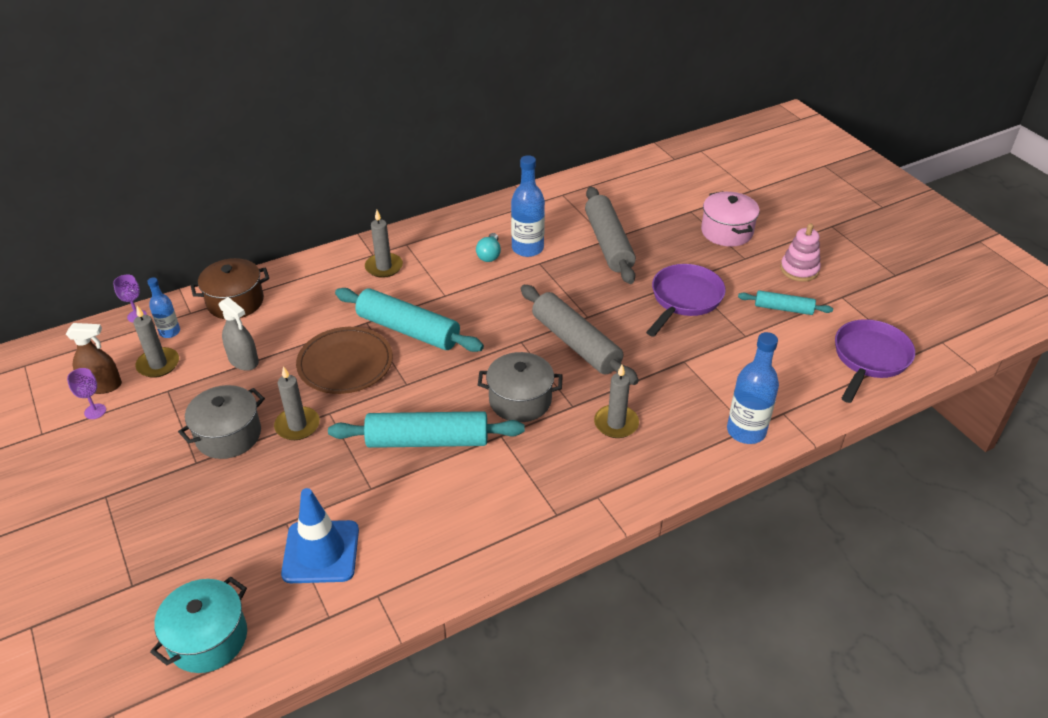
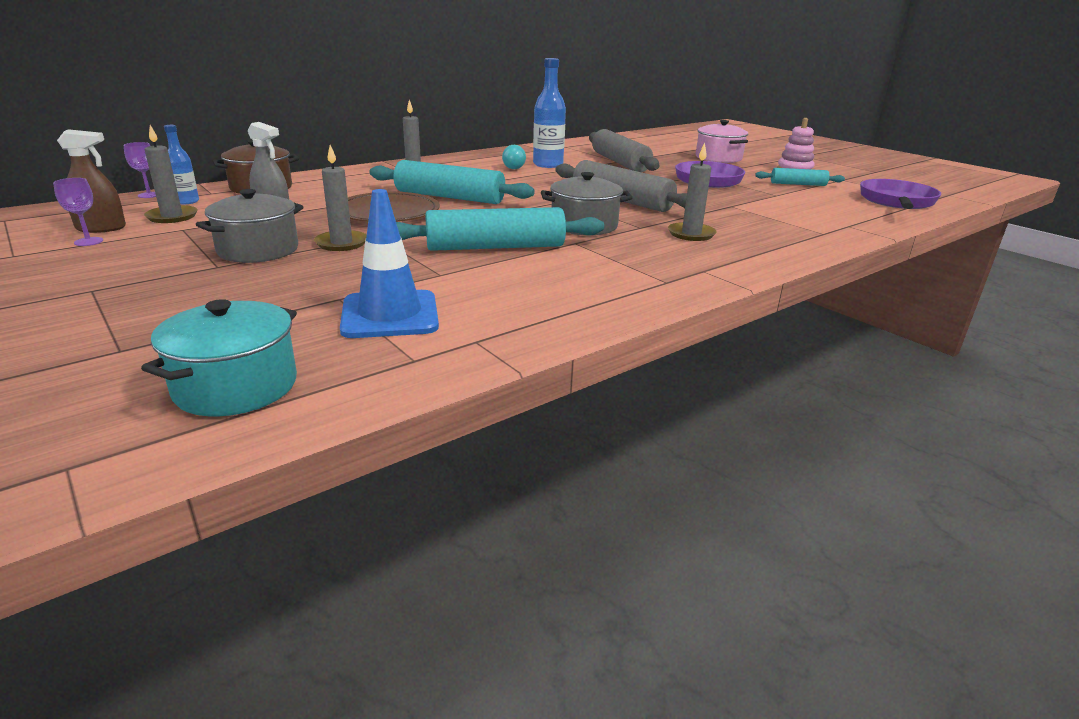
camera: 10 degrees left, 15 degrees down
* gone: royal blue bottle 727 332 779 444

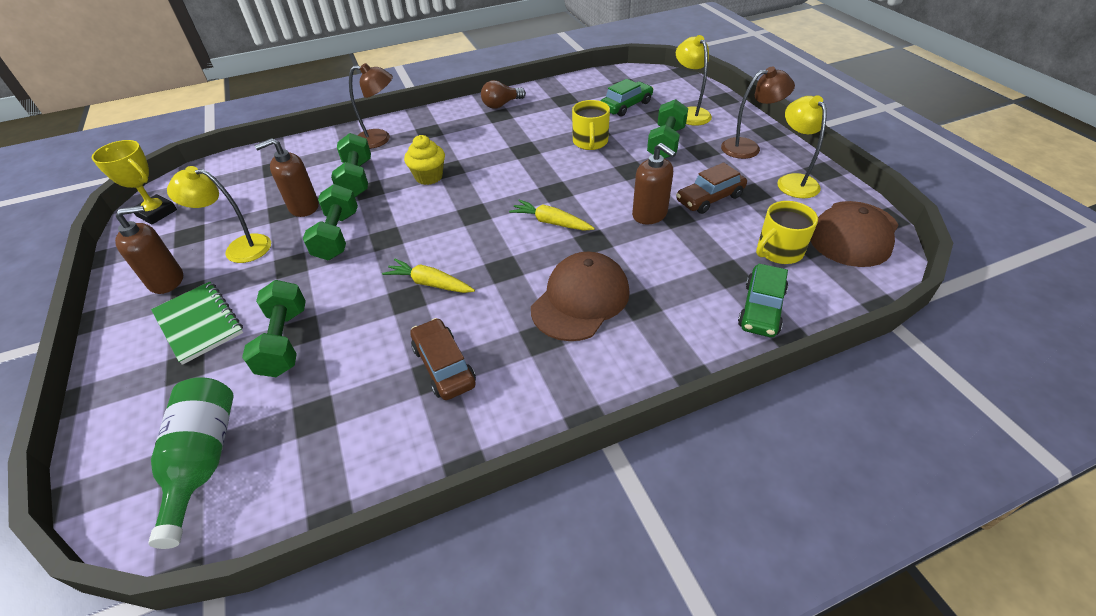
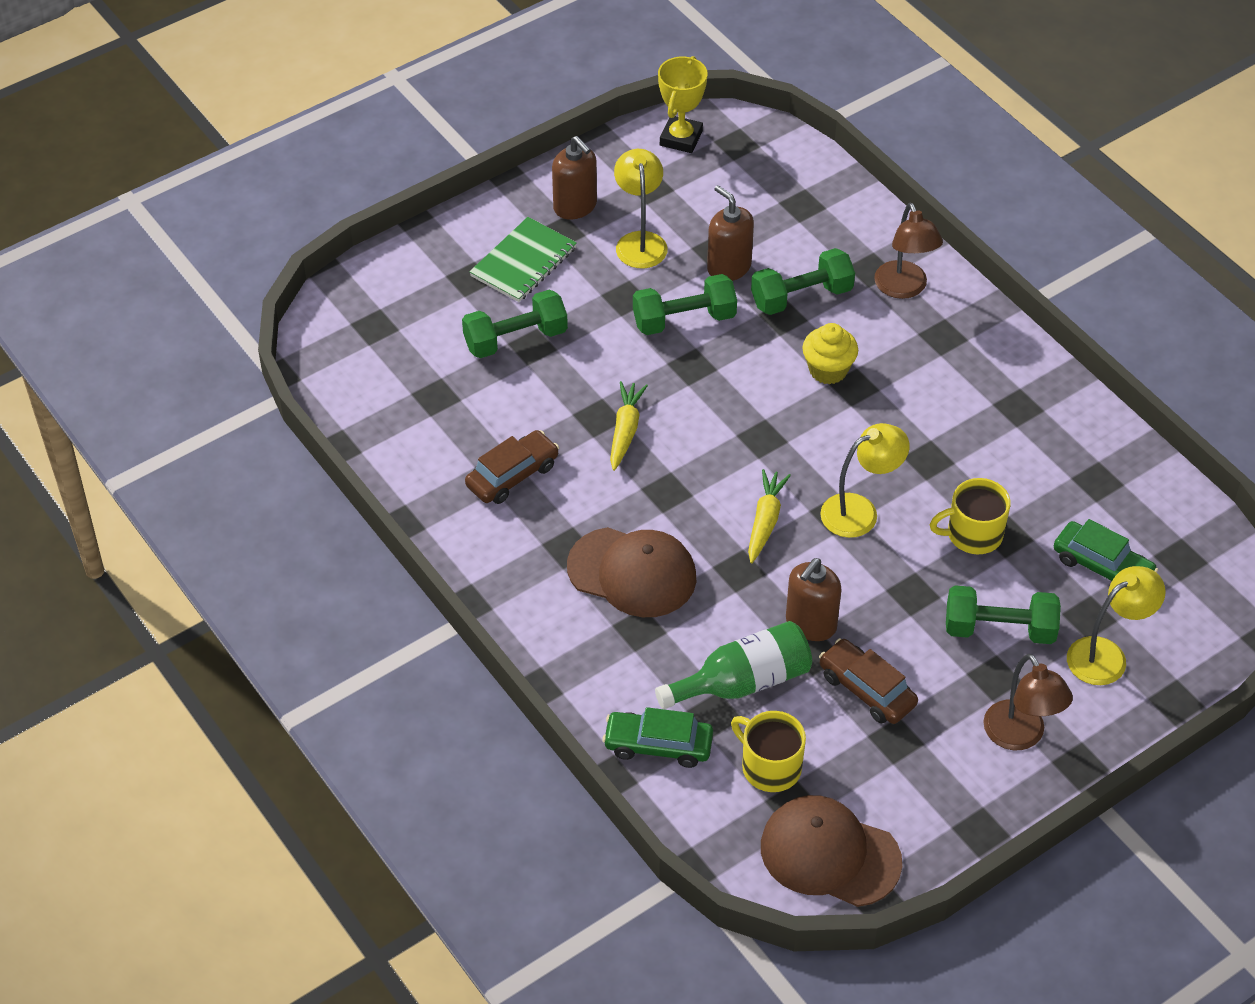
camera: 75 degrees right, 5 degrees up
* gone: russet light bulb 481 80 526 109
* shifted: bright yellow desk lamp 777 95 827 198 to 820 423 909 538
* shifted: leaf-green bottle 148 377 234 549 to 655 621 812 709

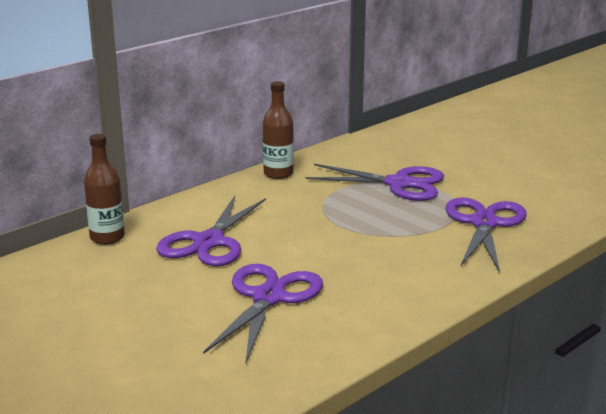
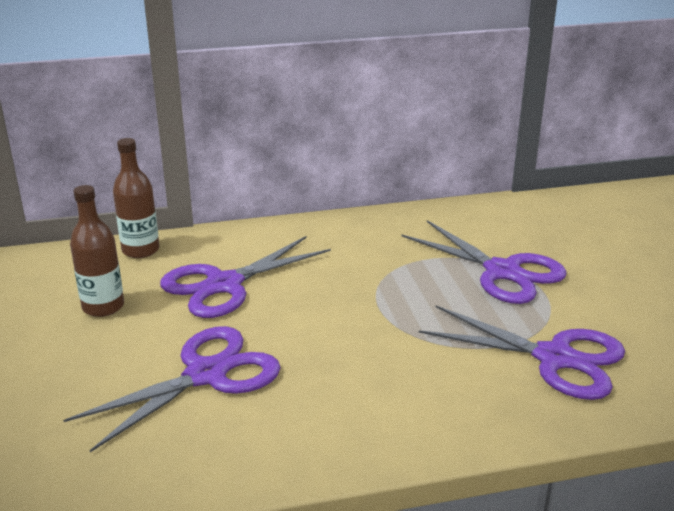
camera: 30 degrees right, 5 degrees up
* shifted: russet bottle 263 81 294 179 to 70 185 124 317
* rotated: purple pair of scissors 445 197 527 273 = 419 306 625 400 75 degrees clockwise

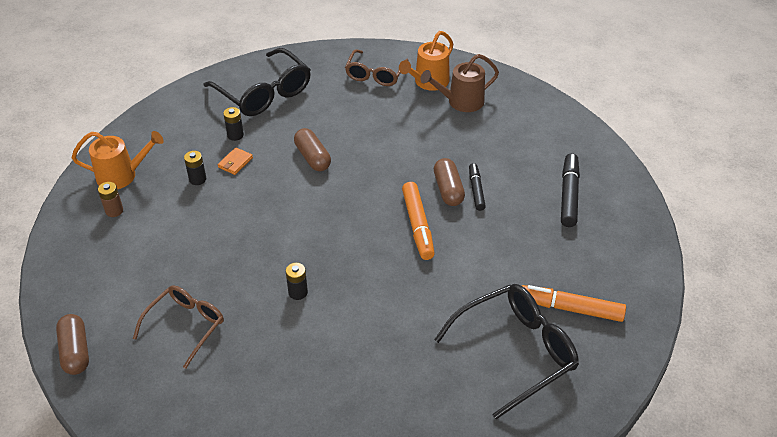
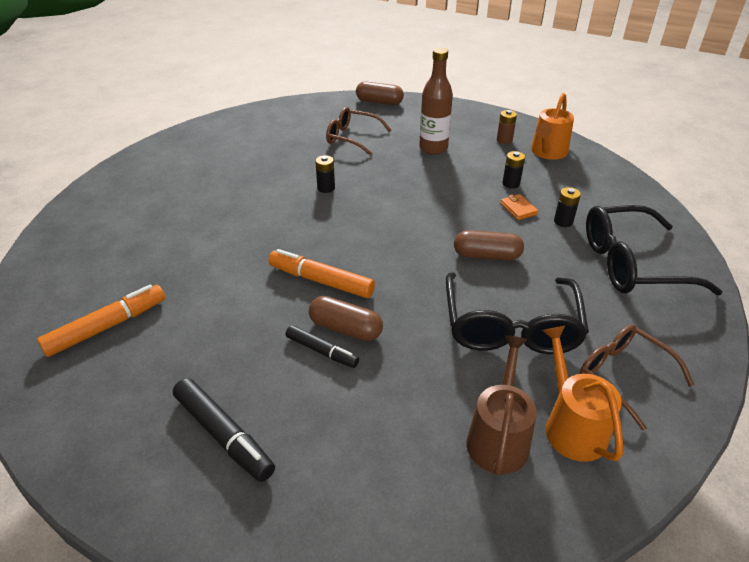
camera: 125 degrees right, 5 degrees down
* shifted: jet-black eyeglasses 434 284 579 419 to 446 272 589 354
* rotated: russet eyeglasses 133 285 224 369 = 326 107 391 156 135 degrees clockwise
* new: russet bottle 419 48 453 155

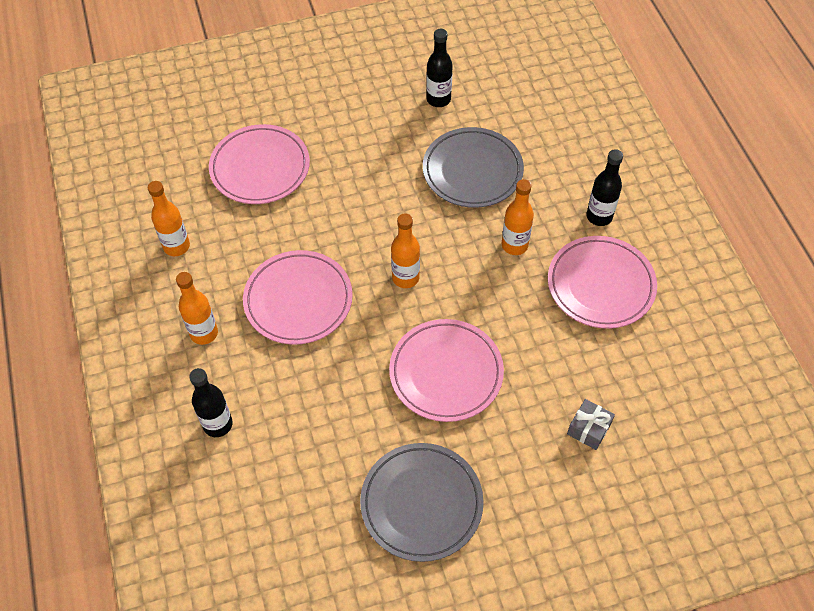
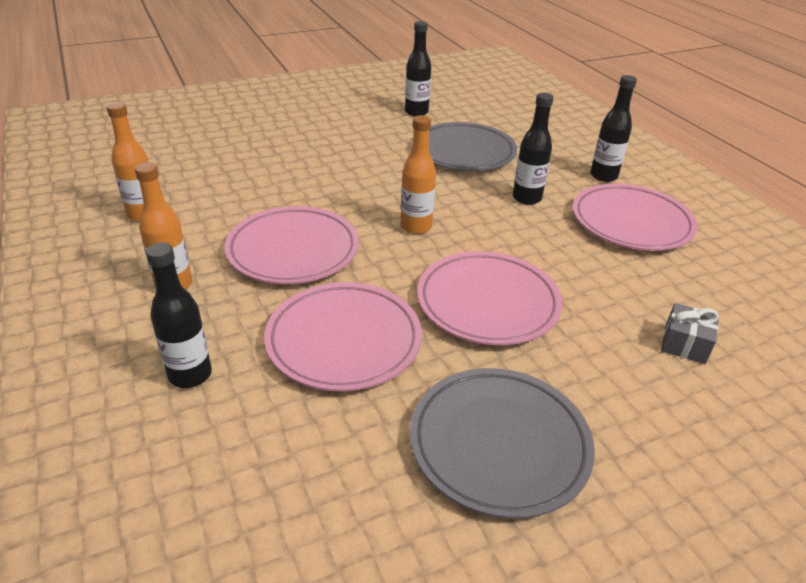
camera: 10 degrees left, 20 degrees down
* shifted: pink flat dish 209 124 310 204 to 264 282 422 391
* repainted: orange-coloured bottle 502 179 534 255 to jet-black bottle 513 93 554 205

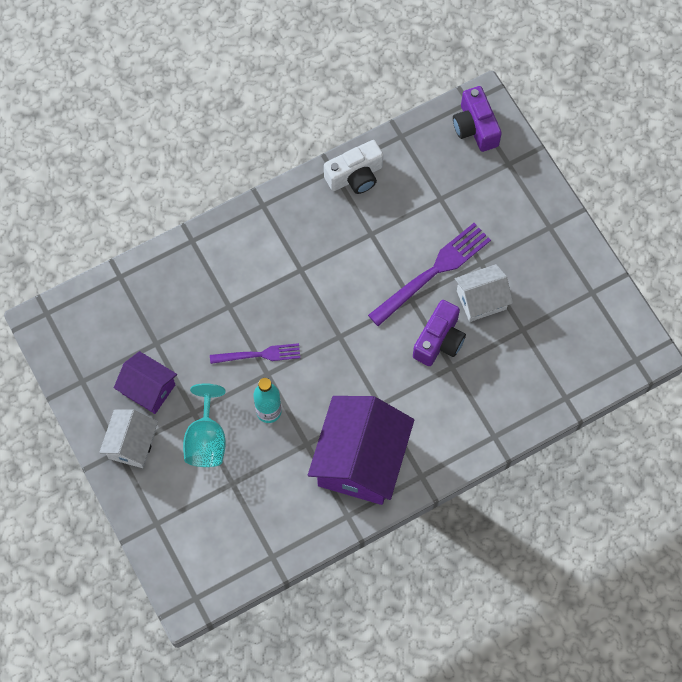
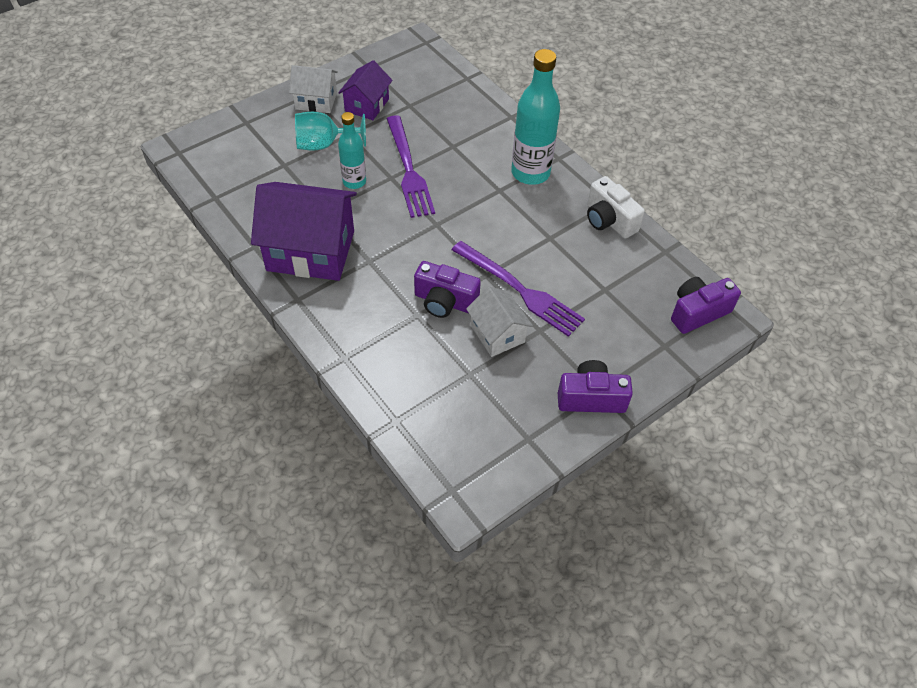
camera: 80 degrees right, 15 degrees down
* scaled: purple fork 210 343 300 364 = 387 115 435 218 x1.67
* new: teal bottle 511 49 560 185
* new: purple camera 558 360 633 413

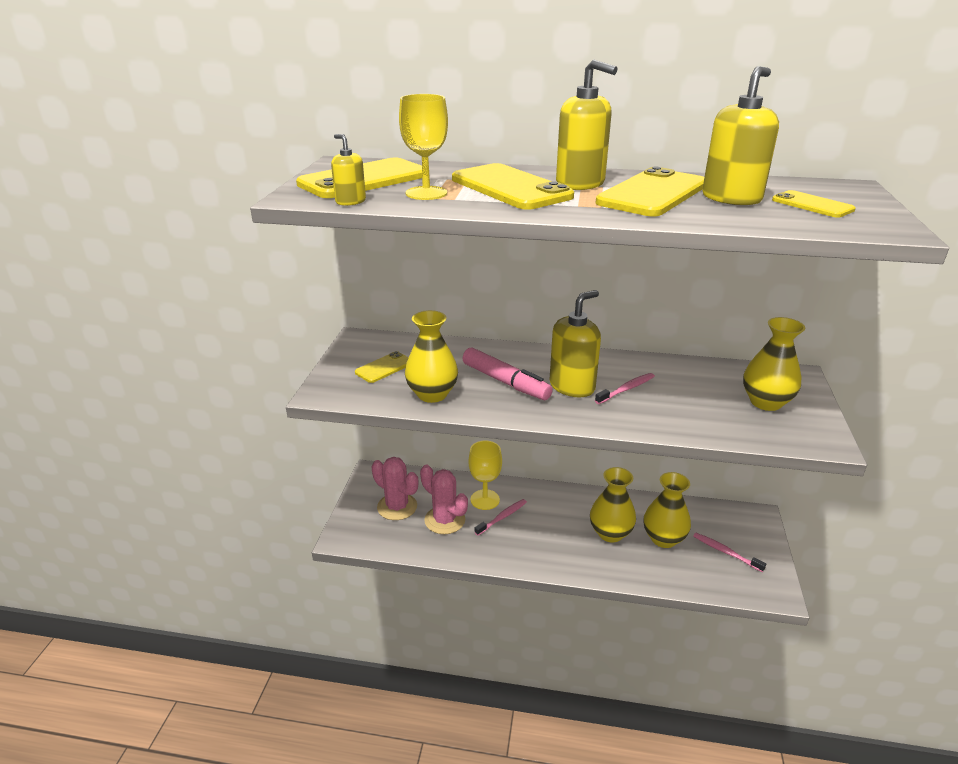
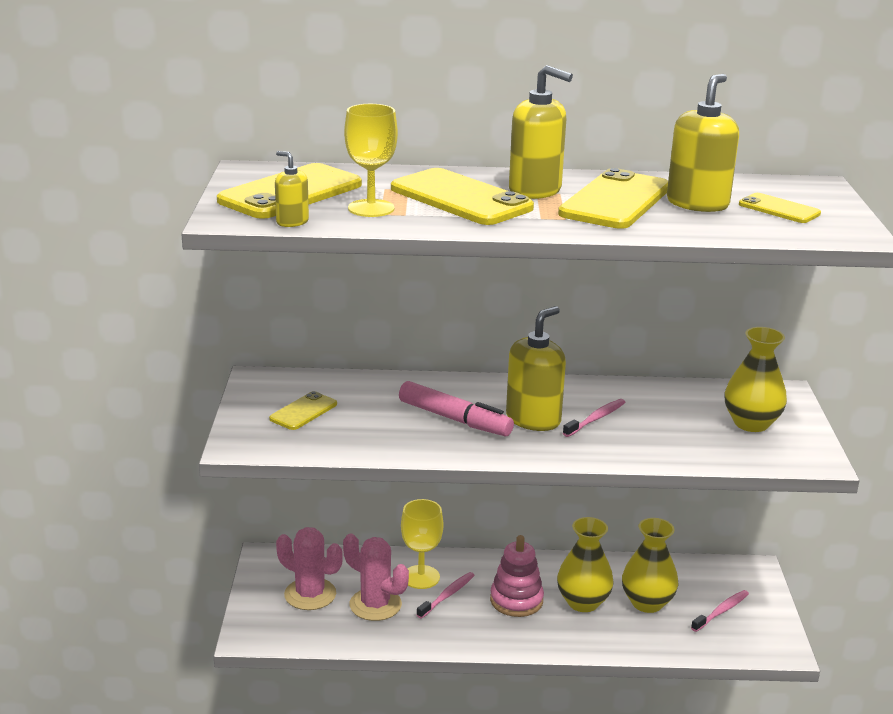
camera: 10 degrees left, 5 degrees down
* gone: bright yellow tall vase 405 310 458 403
* rotated: pink dental brush 693 533 766 572 = 691 590 749 632 105 degrees clockwise
* new: pink ring stacker 490 535 544 617

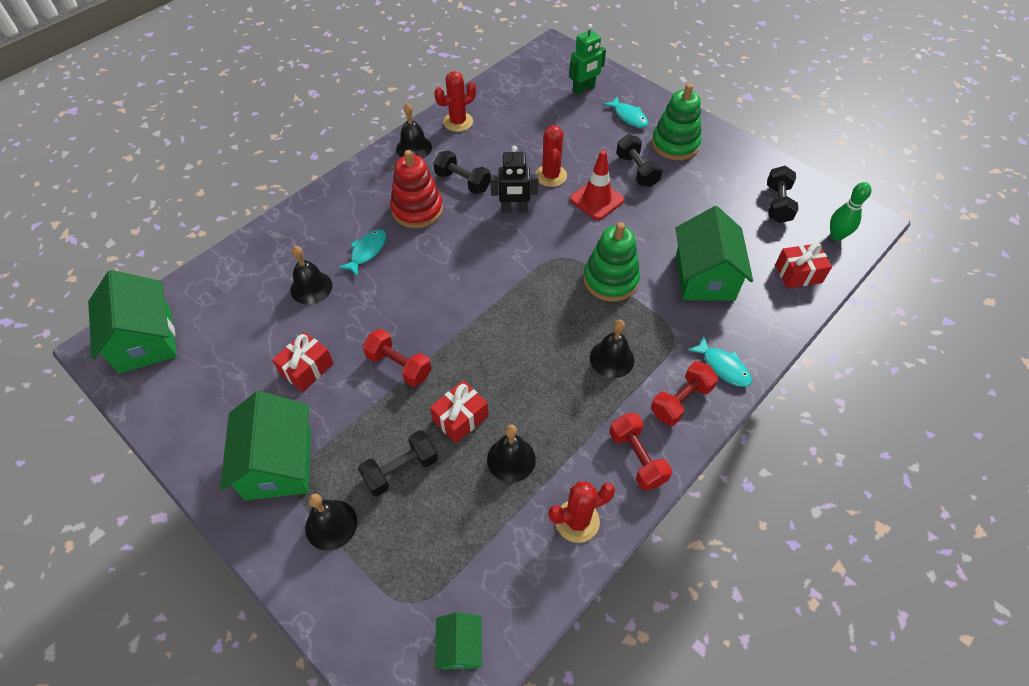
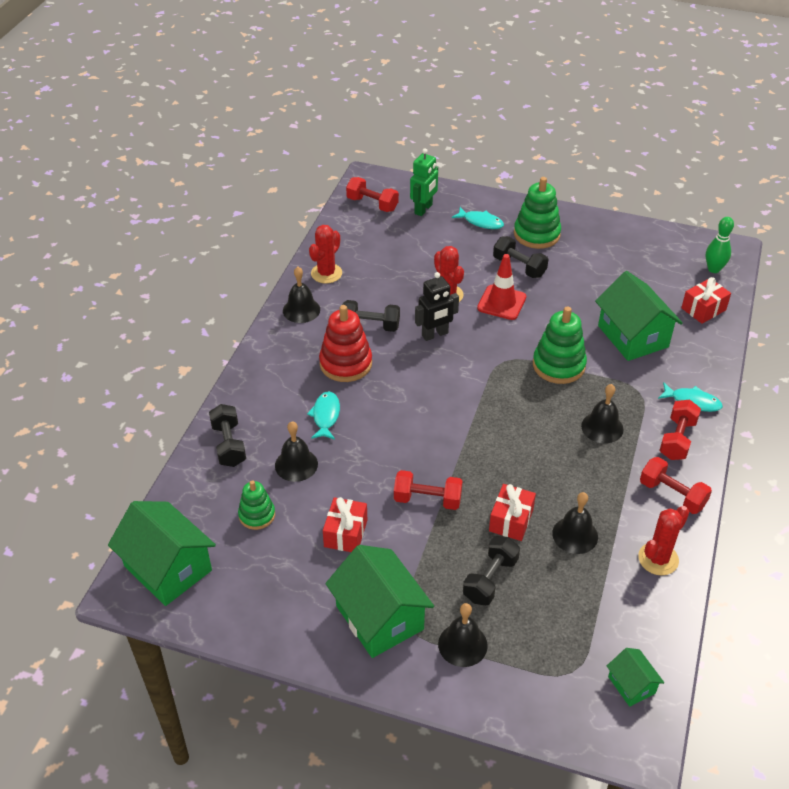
camera: 25 degrees left, 10 degrees down
* shifted: jet-black free weight 767 166 798 223 to 209 404 246 467
* new: scarlet free weight 346 177 399 212
* new: leaf-green ring stacker 238 480 275 530

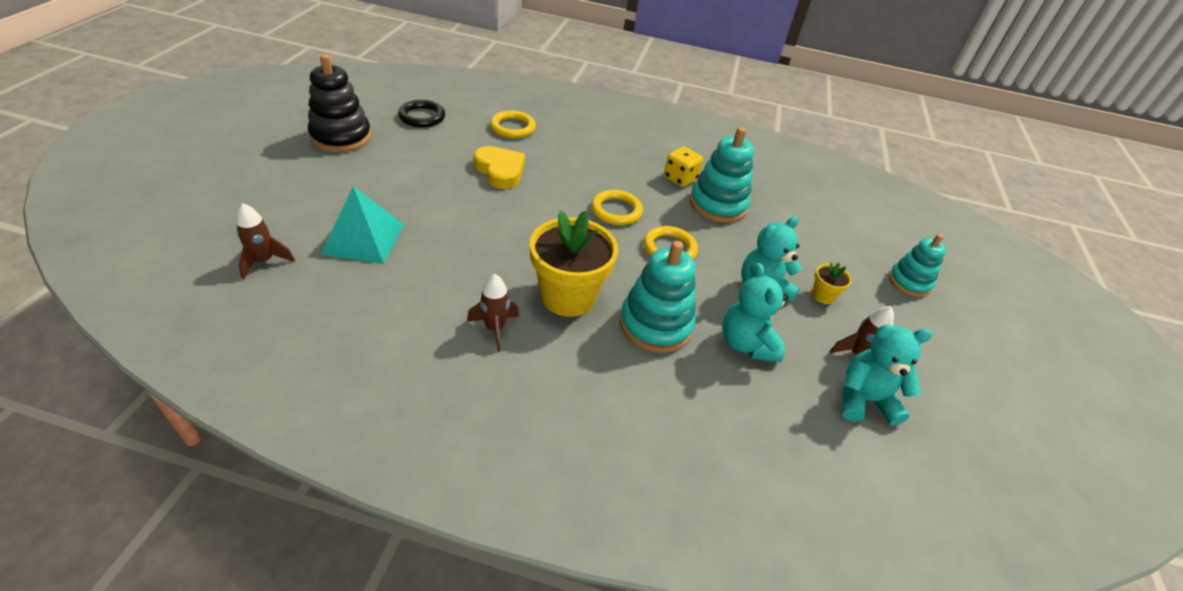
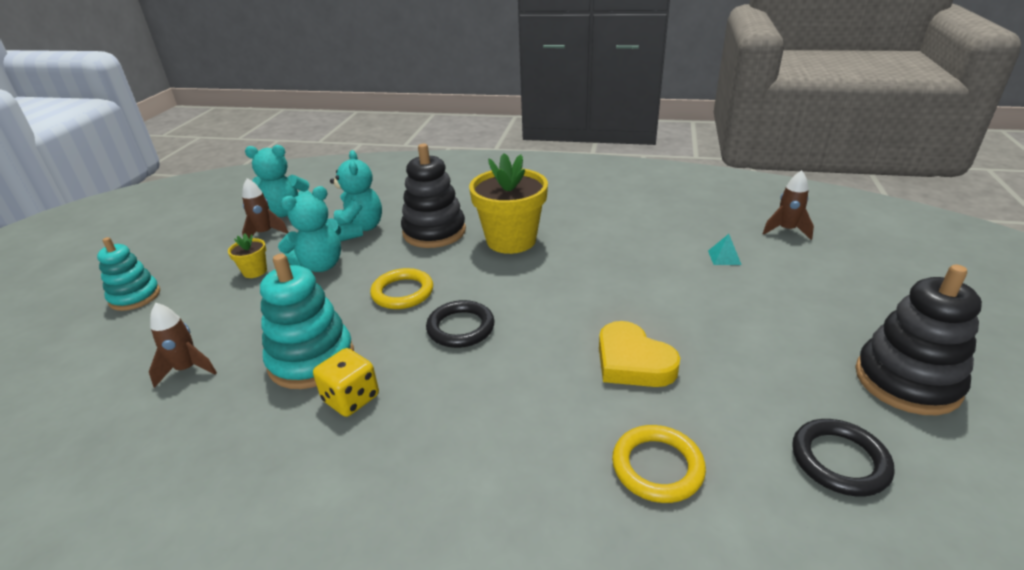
camera: 175 degrees left, 10 degrees down
* scaled: teal pyramid shape 320 186 404 264 = 708 234 742 265 x0.43
* repainted: bright yellow ring 591 190 643 225 to jet-black ring 426 300 495 348
* repainted: teal ring stacker 620 241 696 353 to jet-black ring stacker 401 144 466 248
* shifted: russet toy rocket 467 274 519 352 to 149 303 217 388

